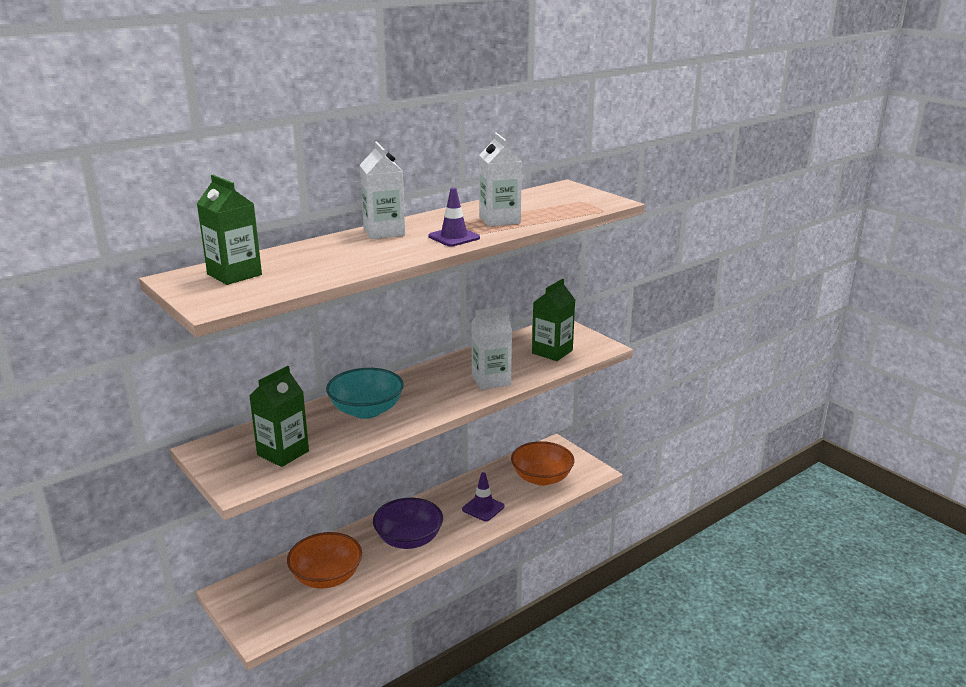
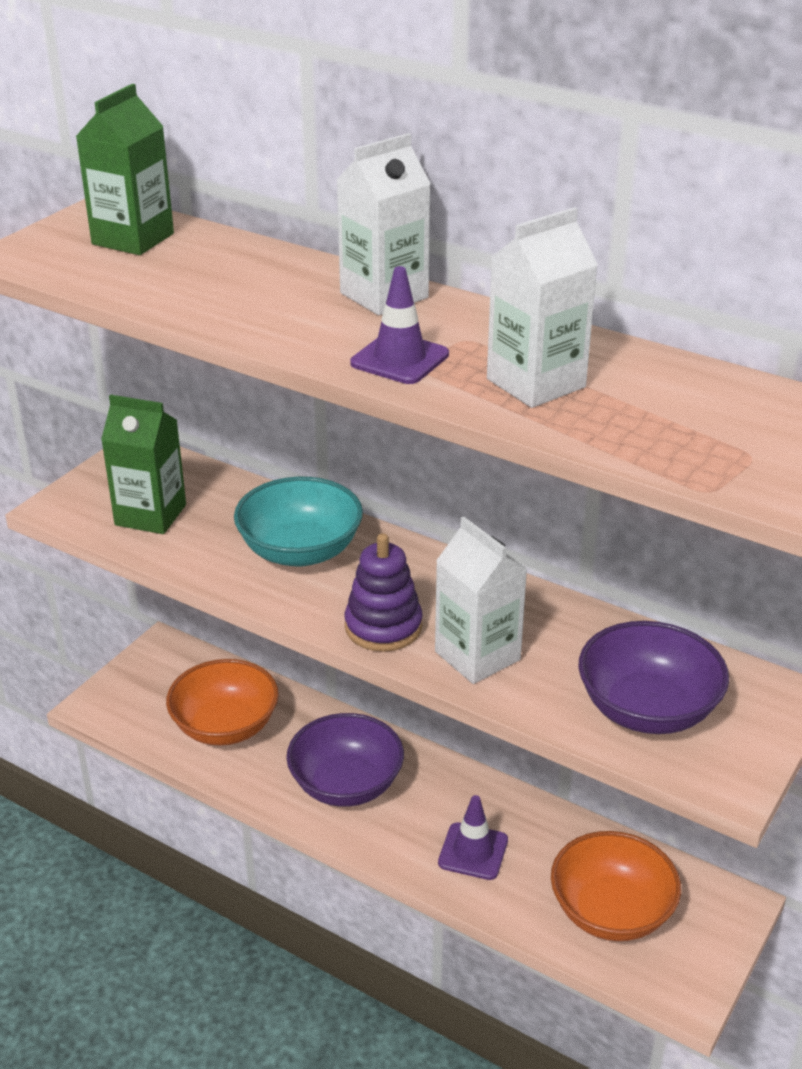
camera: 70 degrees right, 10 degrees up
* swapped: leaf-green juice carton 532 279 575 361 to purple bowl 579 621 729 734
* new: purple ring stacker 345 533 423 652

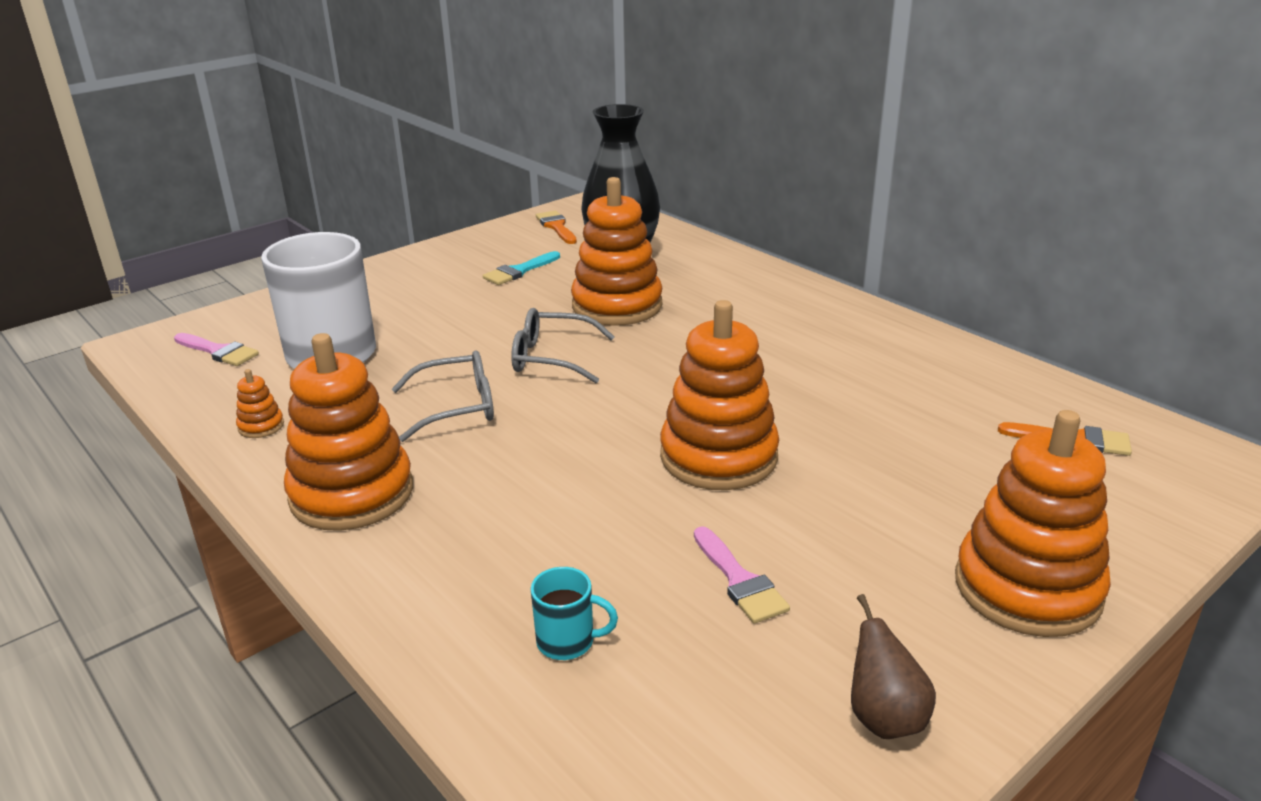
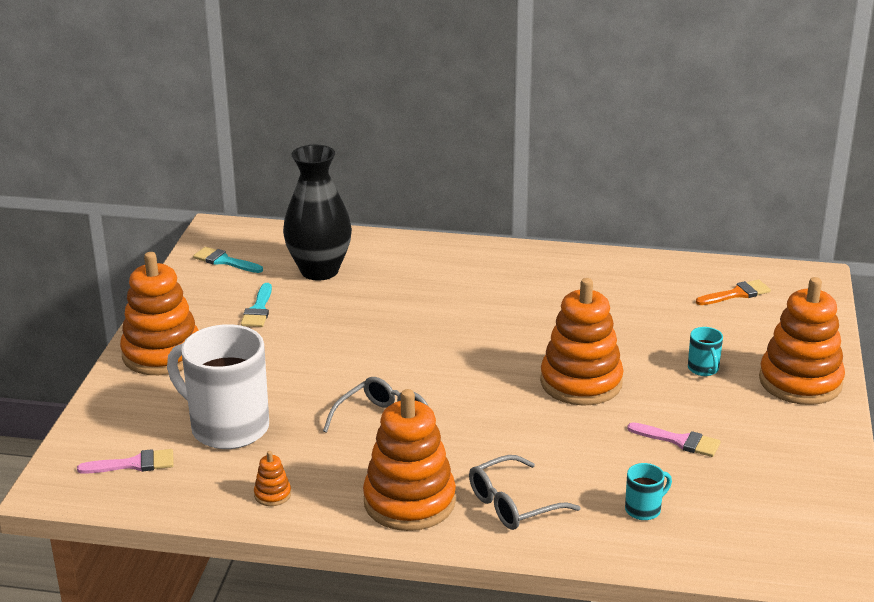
camera: 40 degrees left, 0 degrees up
* shifted: orange-coloured ring stacker 571 177 662 326 to 120 252 199 375
* repainted: orange-coloured paintbrush 536 211 577 244 to teal paintbrush 193 247 263 273
* shifted: ash-grey eyeglasses 511 308 615 383 to 469 455 580 530
* gone: russet pear fruit 851 594 936 739
* new: teal mug 688 327 723 376

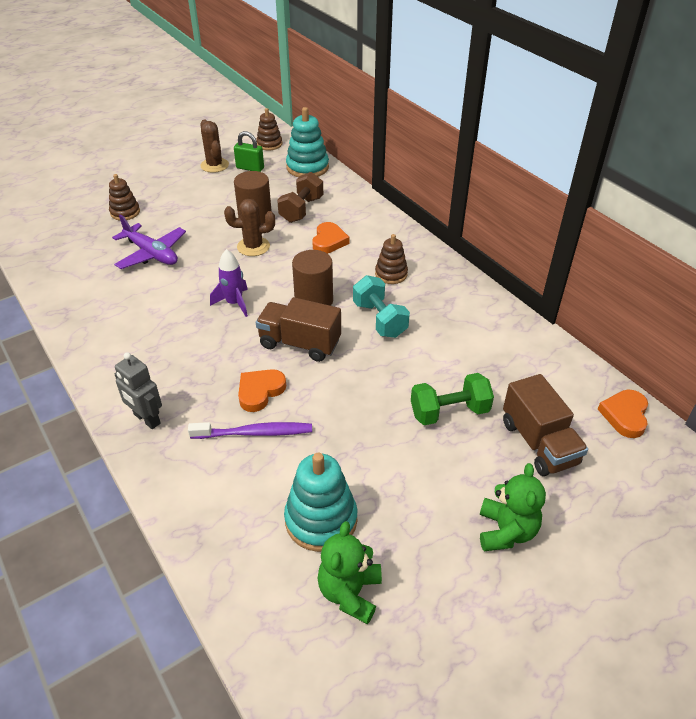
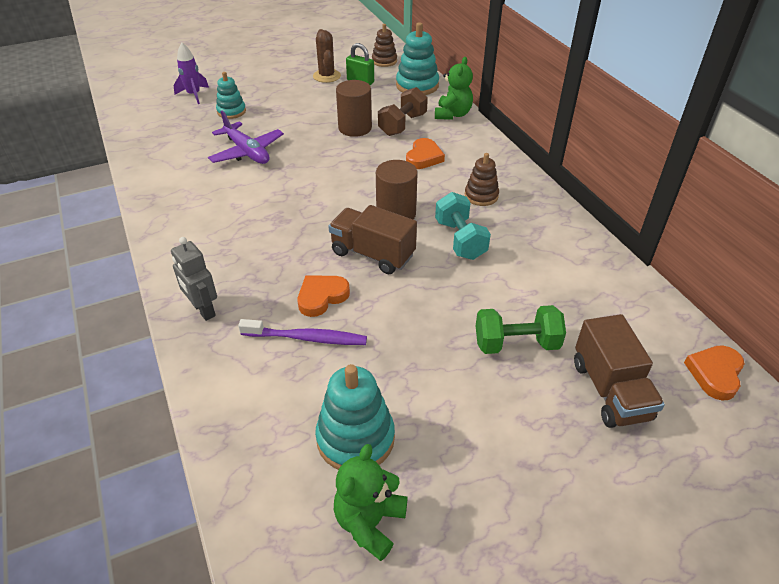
camera: 10 degrees right, 0 degrees up
* repainted: russet ring stacker 109 174 140 221 to teal ring stacker 216 72 246 119
* gone: russet saguaro cactus 224 199 275 256
* shifted: purple toy rocket 210 249 248 317 to 174 43 209 104
* shifted: leaf-green teddy 480 463 546 551 to 435 57 473 120

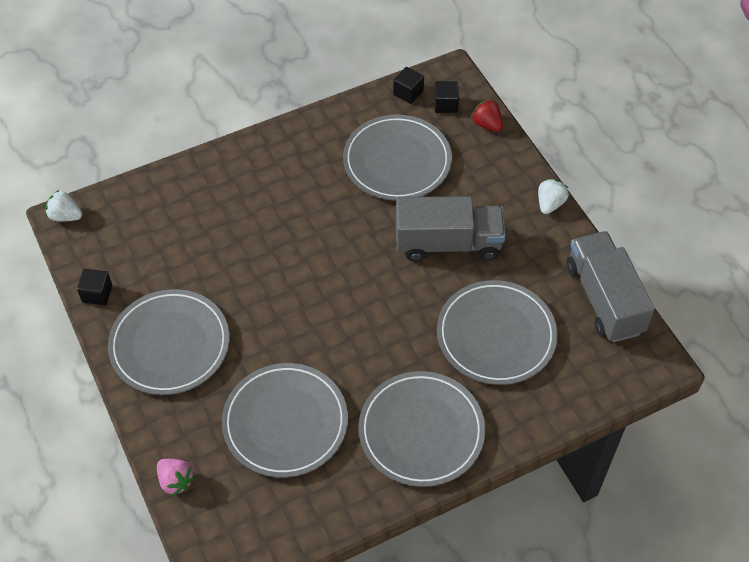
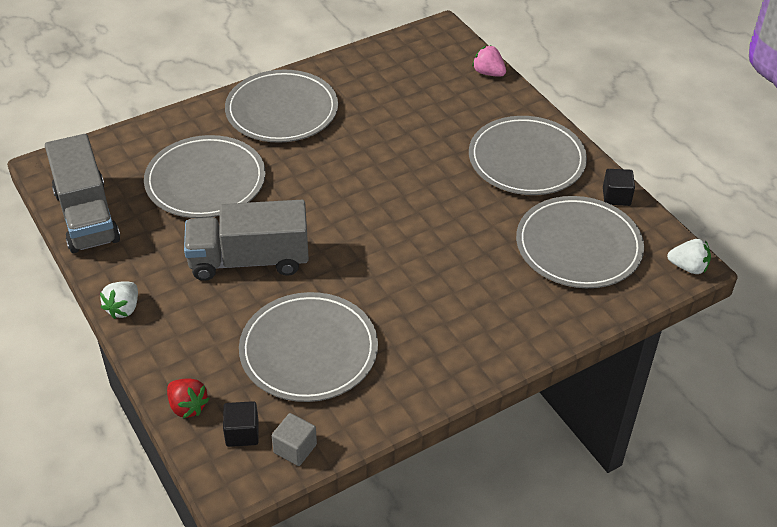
camera: 175 degrees right, 10 degrees down
* repainted: jet-black block 393 67 424 104 to ash-grey block 272 413 317 466
* shifted: ash-grey flat dish 222 363 348 478 to 516 196 644 288

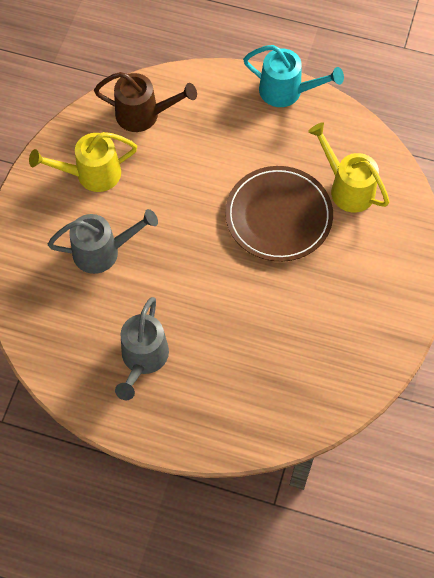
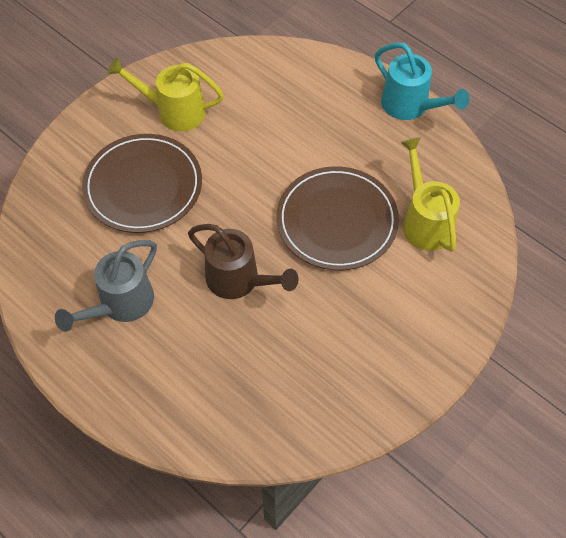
camera: 25 degrees right, 5 degrees down
* shifted: russet watering pot 94 72 197 132 to 188 224 299 299
* swapped: ash-grey watering pot 48 209 158 274 to russet flat dish 82 134 202 233

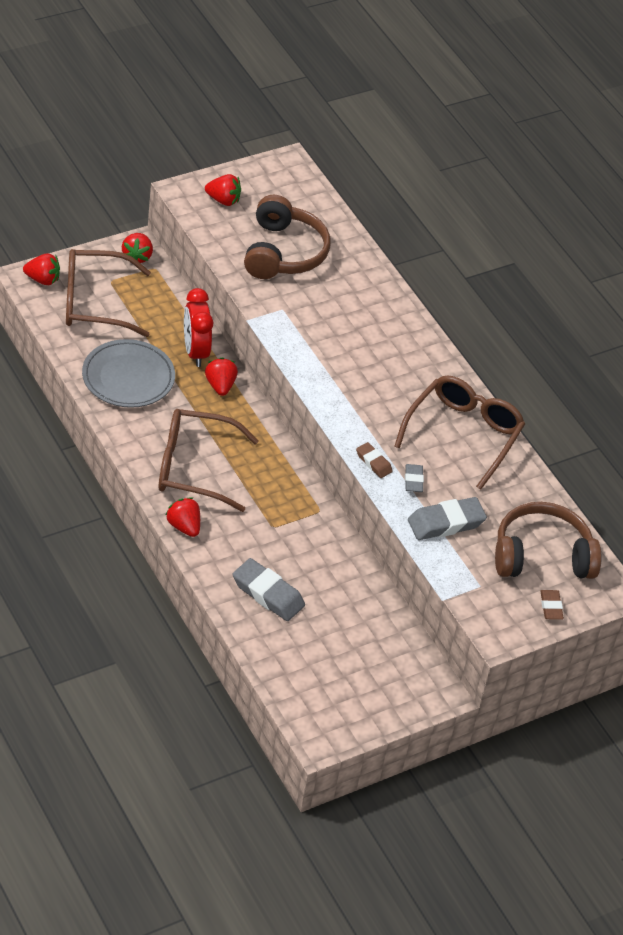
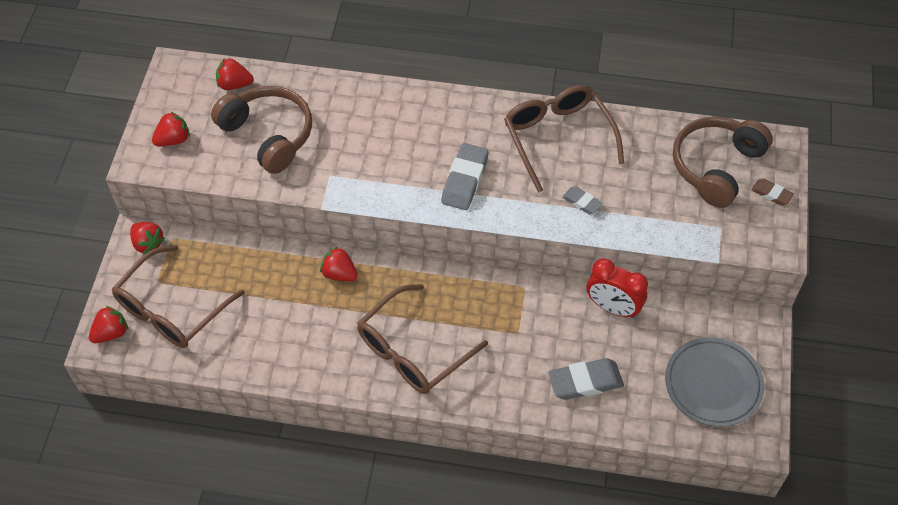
camera: 45 degrees left, 10 degrees up
* shifted: scarlet clock 184 288 213 367 to 587 258 648 318
* shifted: ash-grey flat dish 82 339 175 408 to 665 337 764 427
* gone: russet eraser 356 442 393 478
* shifted: ash-grey eraser 408 497 487 540 to 441 143 488 210
* shifted: scarlet berry 165 498 200 537 to 216 58 254 90

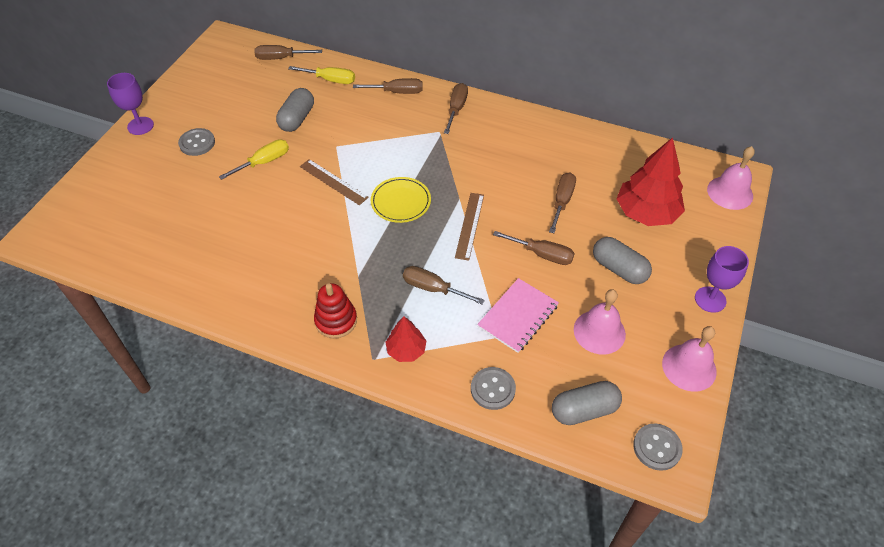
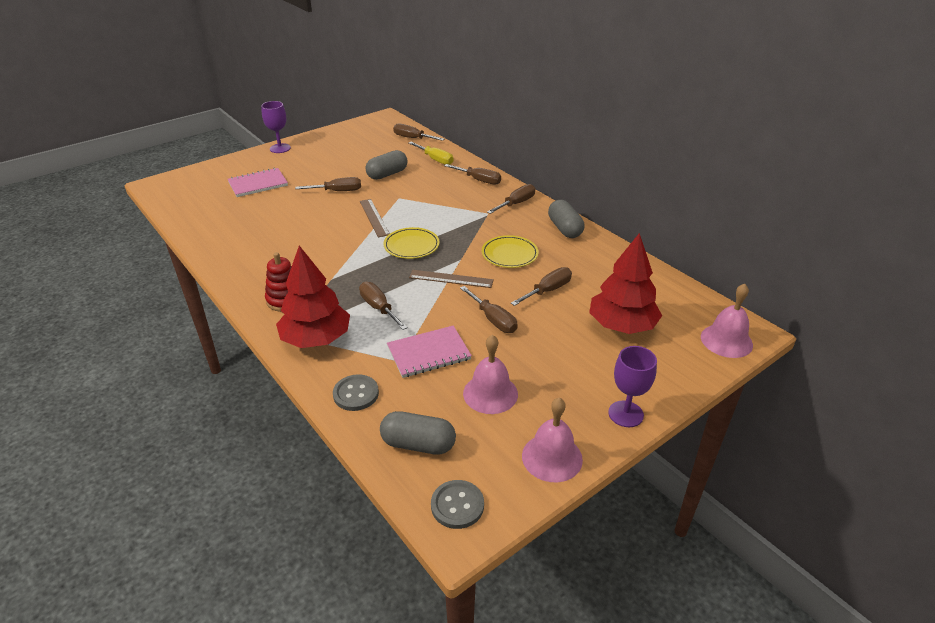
camera: 30 degrees right, 15 degrees down
* gone: ash-grey shirt button 178 128 215 156
* repainted: bright yellow screwdriver 219 139 289 180 to russet screwdriver 295 177 361 191
* rotated: russet straightedge 455 193 484 261 = 409 270 494 288 60 degrees clockwise
* shifted: ash-grey capsule 593 237 652 284 to 548 200 584 238
* scaled: scarlet tree 386 316 426 362 = 276 246 350 348 x1.86
* new: pink exercise book 228 168 288 197
* new: bright yellow flat dish 482 235 539 268

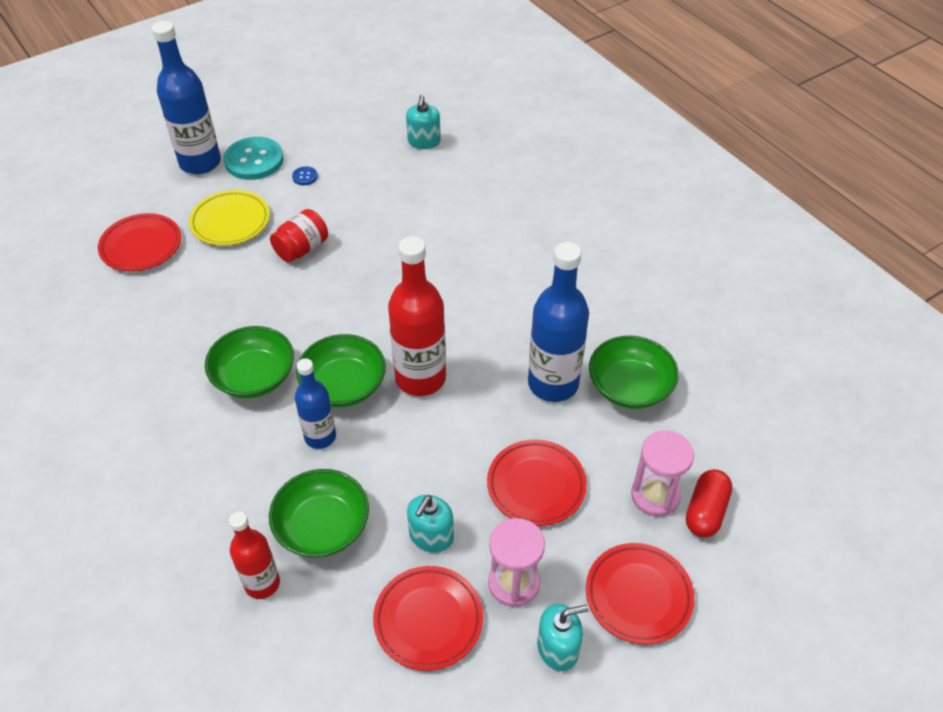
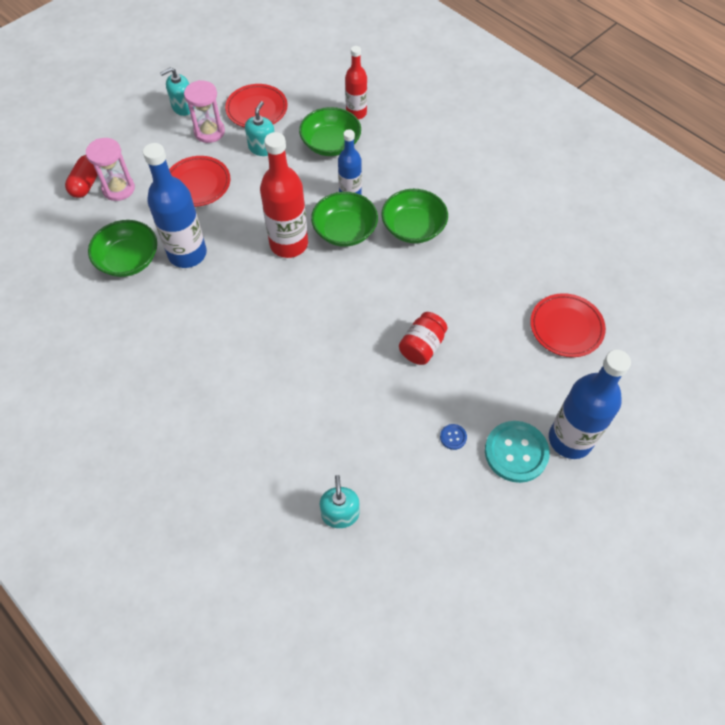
camera: 170 degrees right, 10 degrees up
* gone: bright yellow flat dish 189 190 270 246
* gone: scarlet flat dish 586 543 695 644

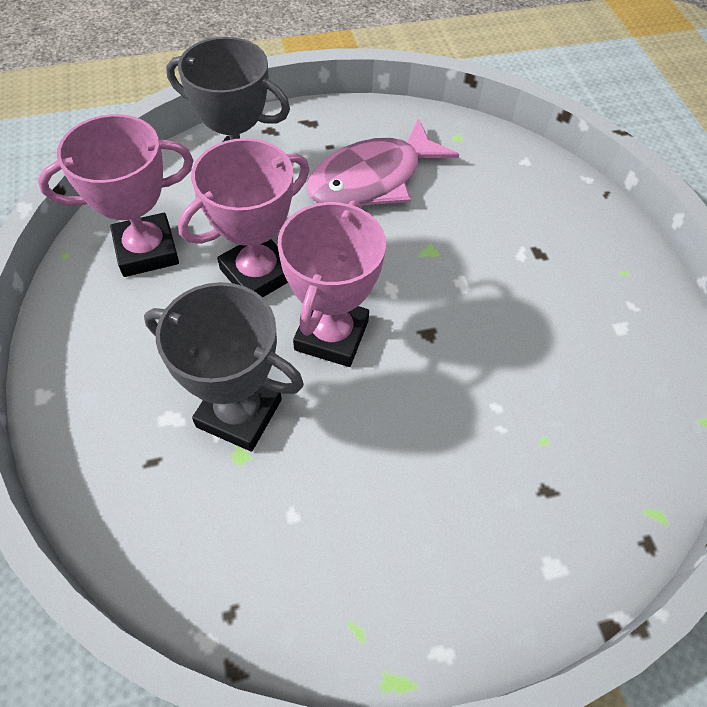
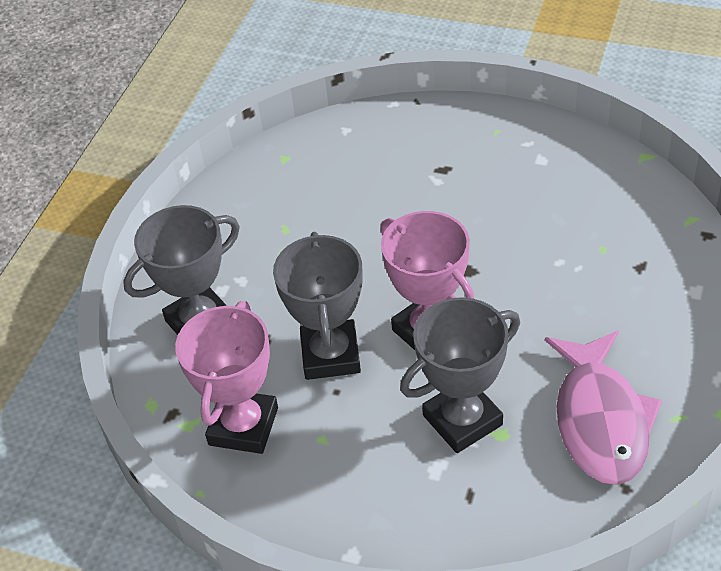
camera: 50 degrees left, 10 degrees down
* shifted: pink fish 307 118 459 206 to 545 330 662 485
* repainted: pink prize cup 178 138 309 298 to ash-grey prize cup 273 232 363 380

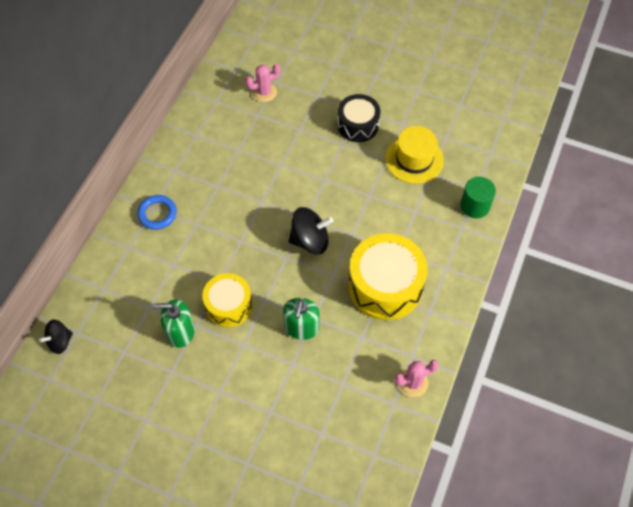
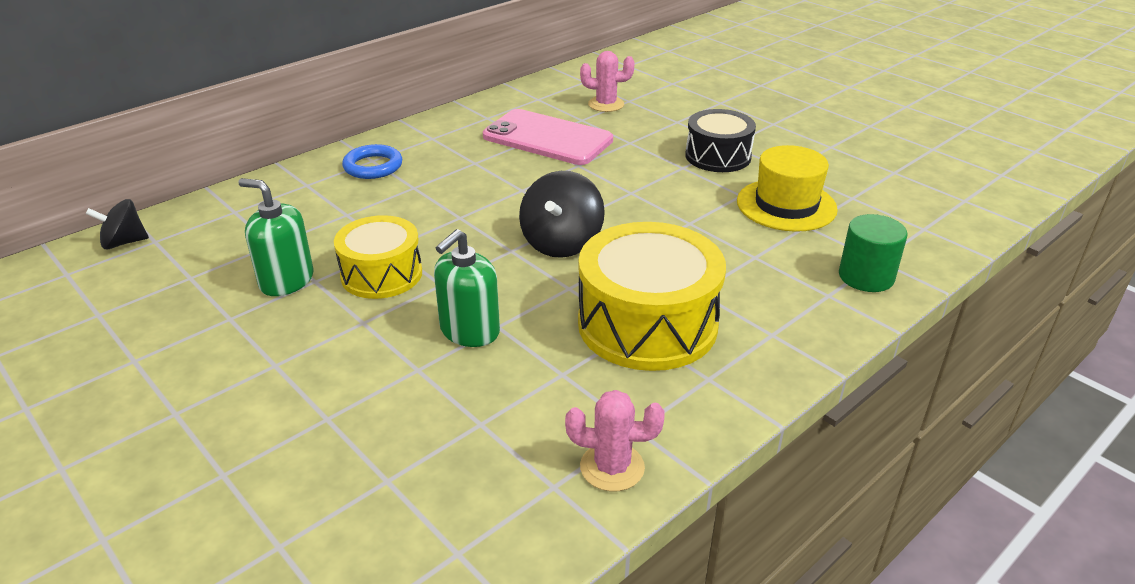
camera: 25 degrees right, 25 degrees down
* rotated: jet-black spinning top 289 207 333 254 = 519 171 605 258 90 degrees clockwise
* new: pink mobile phone 483 109 613 165

